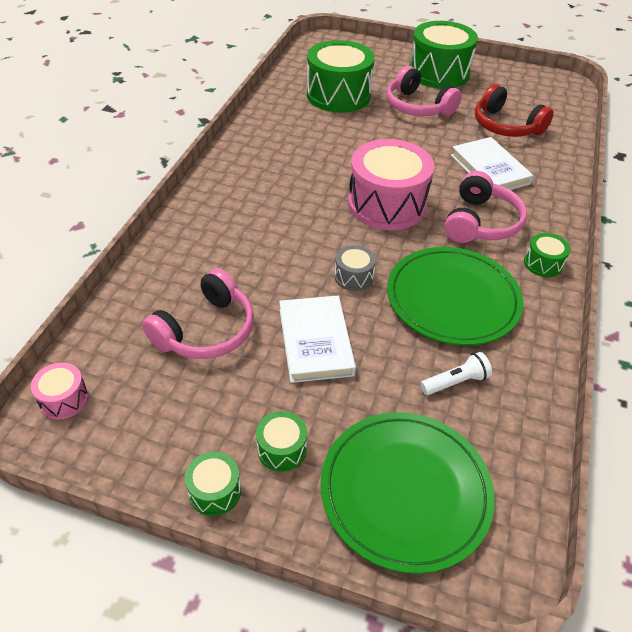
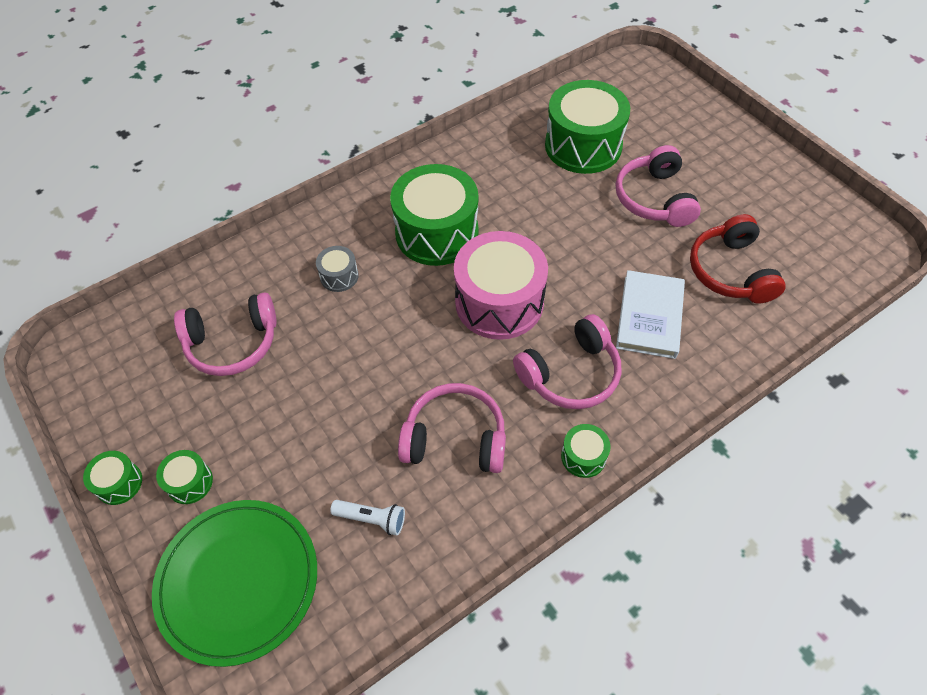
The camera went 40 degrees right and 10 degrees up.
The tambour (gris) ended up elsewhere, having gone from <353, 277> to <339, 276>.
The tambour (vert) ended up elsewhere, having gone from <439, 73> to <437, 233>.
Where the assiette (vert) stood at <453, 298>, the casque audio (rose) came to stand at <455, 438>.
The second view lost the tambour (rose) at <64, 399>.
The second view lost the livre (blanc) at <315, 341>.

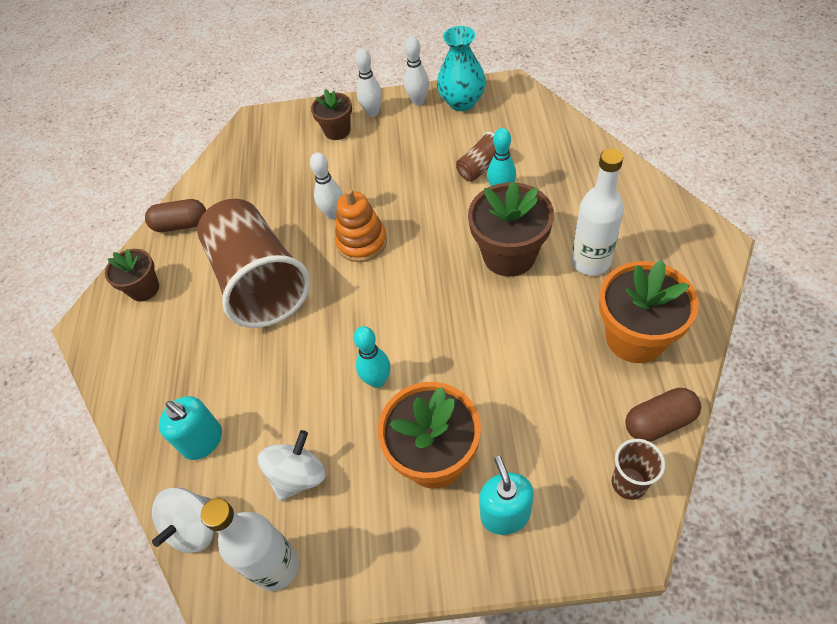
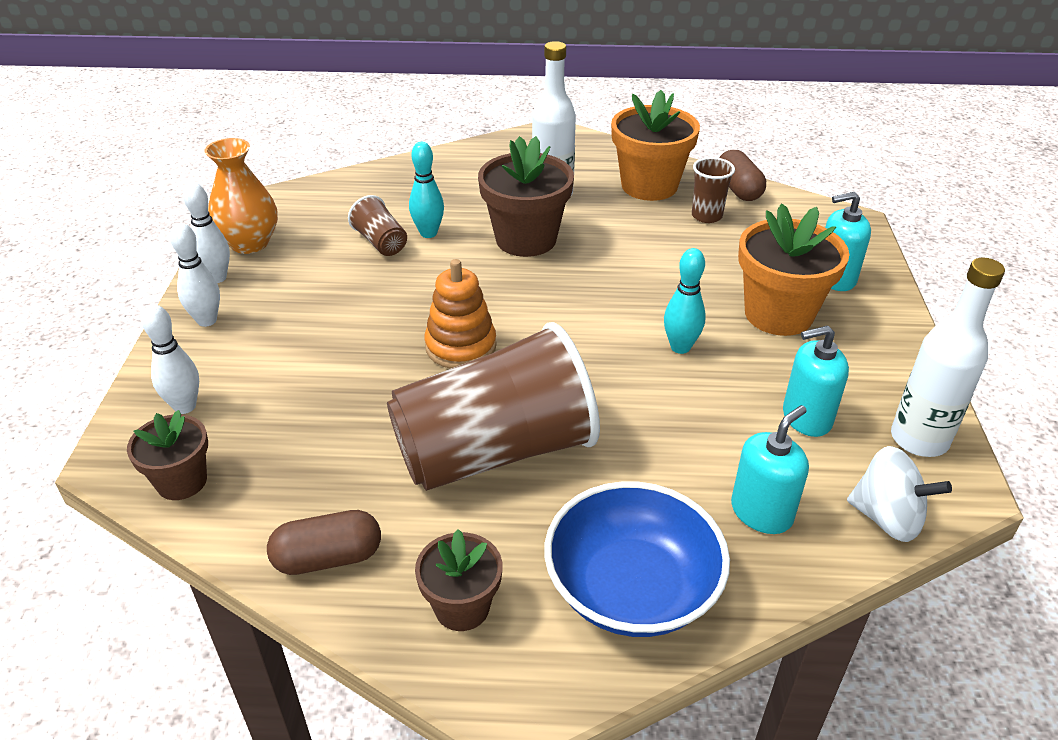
The camera went 90 degrees left and 15 degrees down.
The pot de fleurs (marron) ended up elsewhere, having gone from <337, 131> to <182, 481>.
The quille (blanc) ended up elsewhere, having gone from <333, 214> to <185, 406>.
What was the vase (turquoise) at <462, 102> turned into the vase (orange) at <249, 243>.
The gélule (marron) at <181, 224> ended up facing another way, 75 degrees clockwise from before.
The second view gained the bol (bleu) at <631, 588>.
The gobelet (marron) ended up elsewhere, having gone from <629, 483> to <706, 216>.
Where the toupie (blanc) stood at <298, 476>, the distributeur de savon (turquoise) came to stand at <806, 418>.

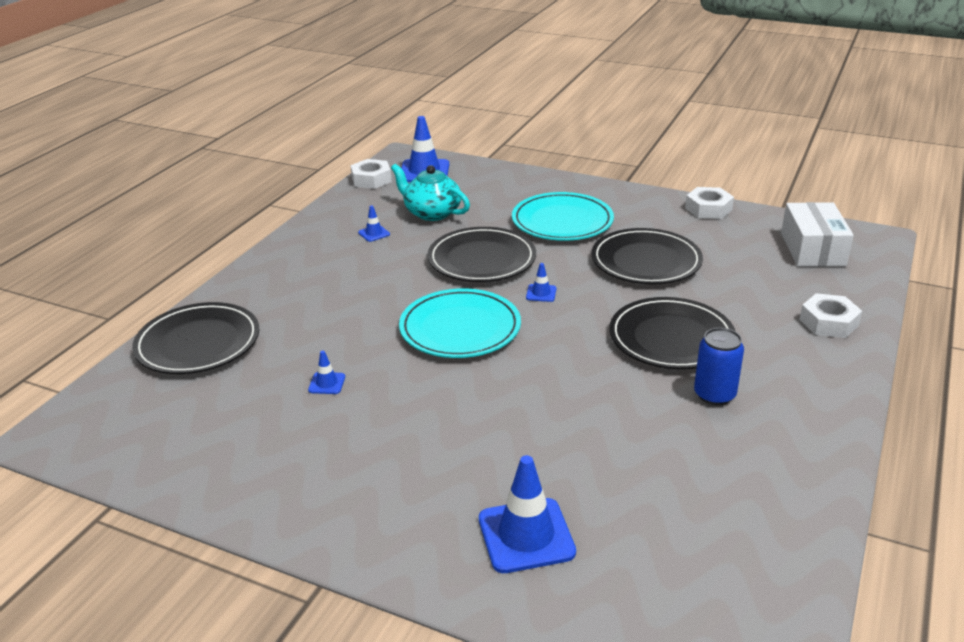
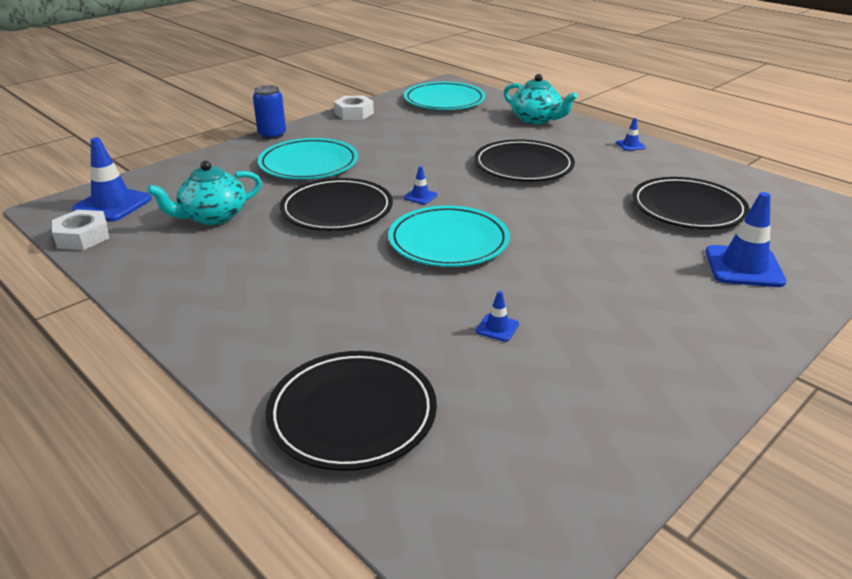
The camera went 70 degrees left and 0 degrees up.
The canette (bleu) ended up elsewhere, having gone from <714, 395> to <272, 135>.
Where the boîte (blanc) stood at <812, 249>, the assiette (turquoise) came to stand at <444, 101>.
Where the écrou (blanc) stood at <828, 322>, the théière (turquoise) came to stand at <536, 119>.
The cône de chantier (bleu) ended up elsewhere, having gone from <374, 233> to <630, 145>.
The assiette (noir) ended up elsewhere, having gone from <646, 261> to <687, 208>.

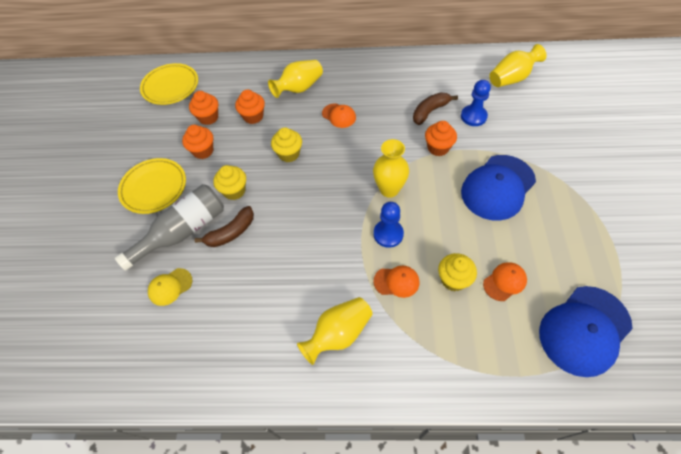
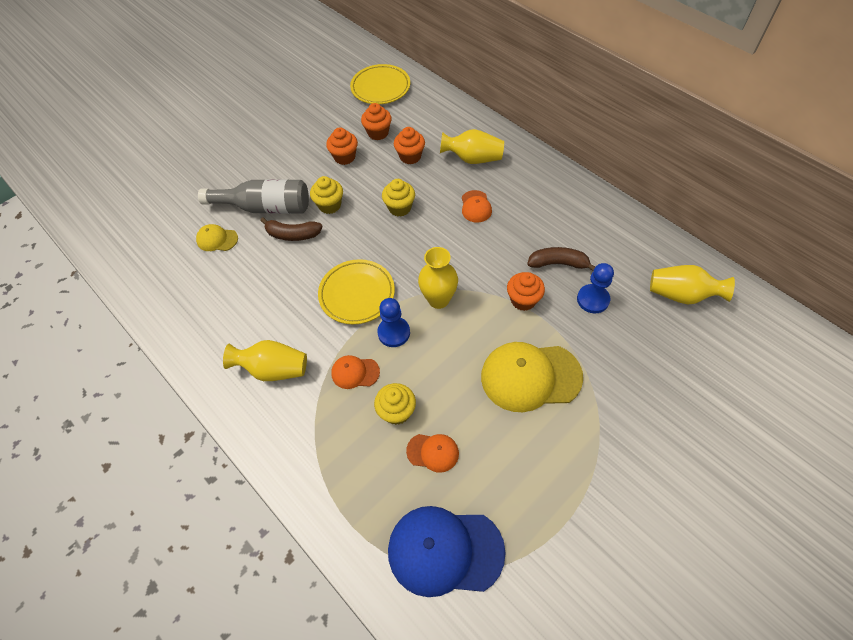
The camera went 45 degrees right and 0 degrees up.
The assiette (jaune) ended up elsewhere, having gone from <154, 188> to <357, 294>.
The casquette (orange) at <396, 282> ended up facing another way, 135 degrees clockwise from before.
What was the casquette (bleu) at <497, 187> turned into the casquette (jaune) at <530, 377>.

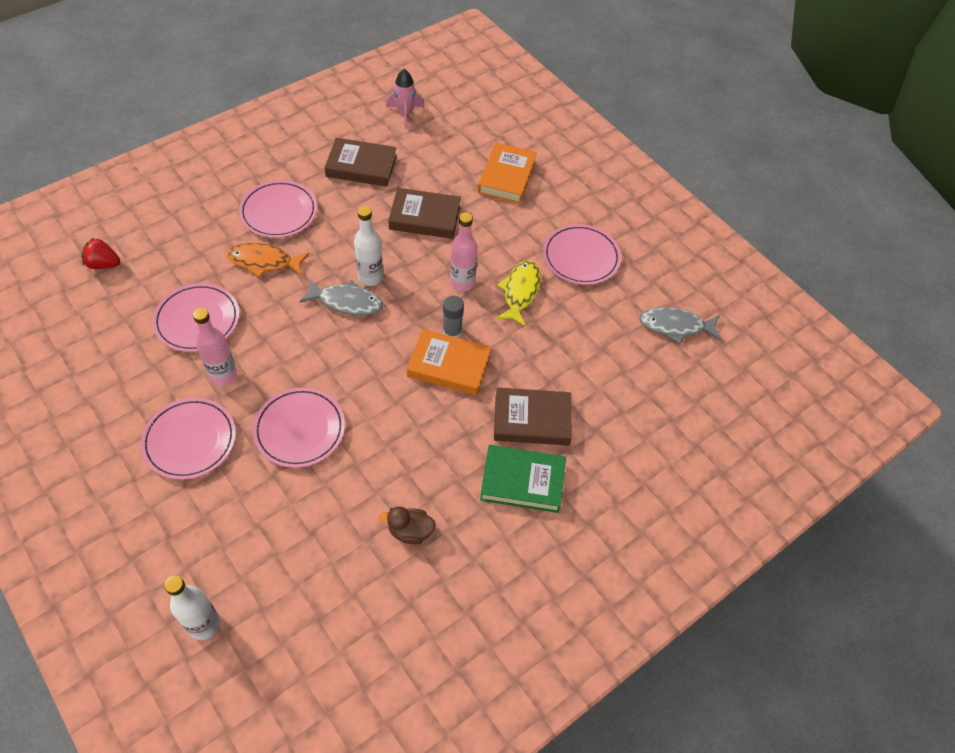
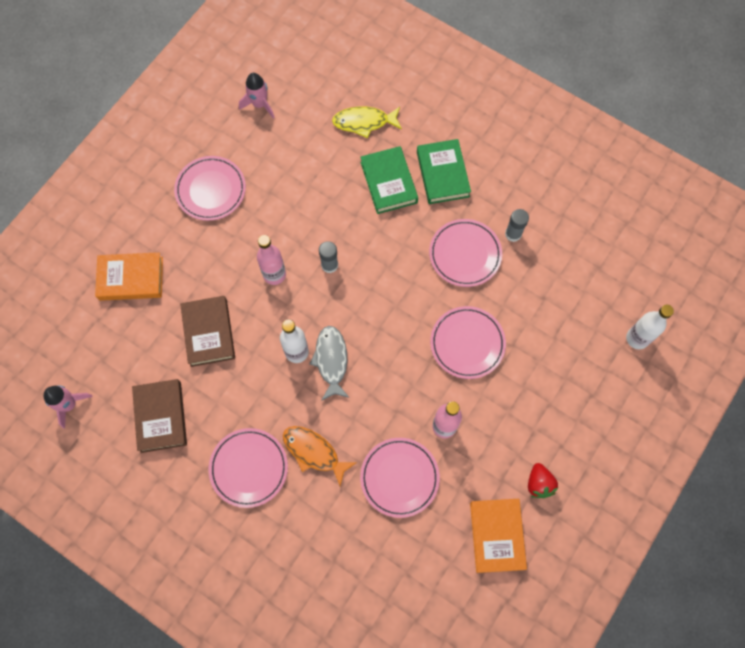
The camera went 105 degrees left and 15 degrees up.
Where the poisson (gris) stood at <675, 326>, the fusée (rose) came to stand at <259, 104>.
The poisson (orange) at <264, 262> ended up facing another way, 135 degrees clockwise from before.
The poisson (jaune) ended up elsewhere, having gone from <520, 292> to <364, 122>.
What was the livre (marron) at <532, 420> turned into the livre (vert) at <389, 182>.
The assiette (rose) ended up elsewhere, having gone from <190, 440> to <465, 254>.
The livre (orange) ended up elsewhere, having gone from <449, 365> to <497, 535>.
Where the canard (marron) stood at <410, 531>, the bâton de colle (gris) came to stand at <513, 234>.
The fraise (rouge) ended up elsewhere, having gone from <103, 264> to <539, 483>.

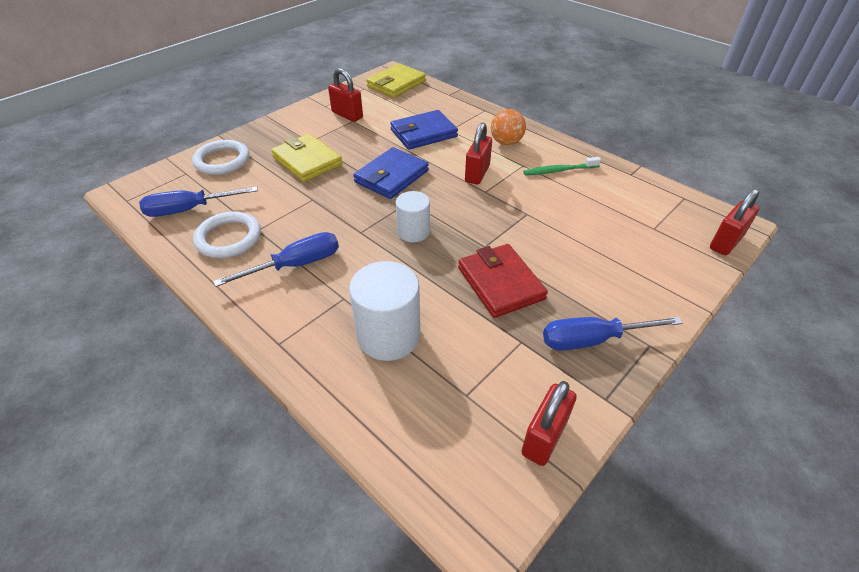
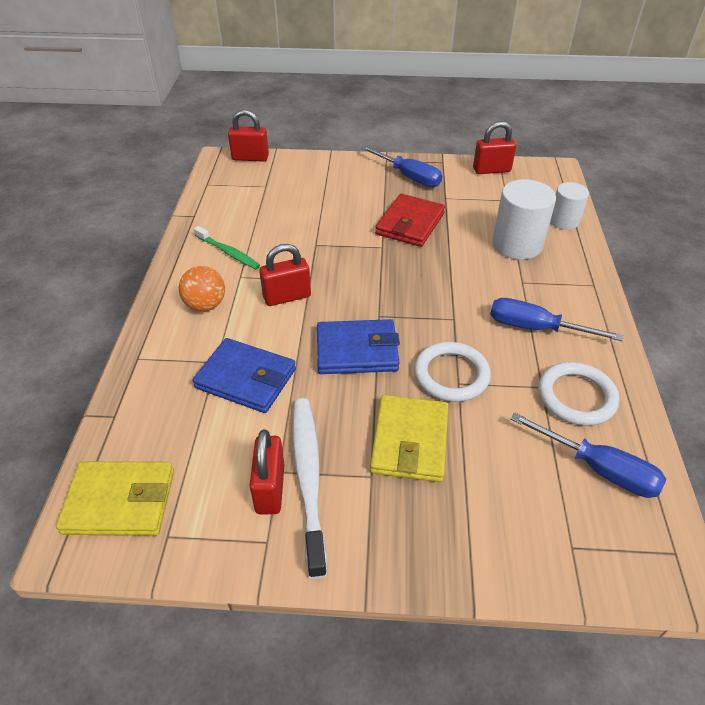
The camera went 130 degrees left and 0 degrees up.
The second view gained the brosse à dents (blanc) at <308, 478>.
The anneau (blanc) ended up elsewhere, having gone from <222, 160> to <451, 375>.
The cylindre (blanc) ended up elsewhere, having gone from <413, 232> to <564, 221>.

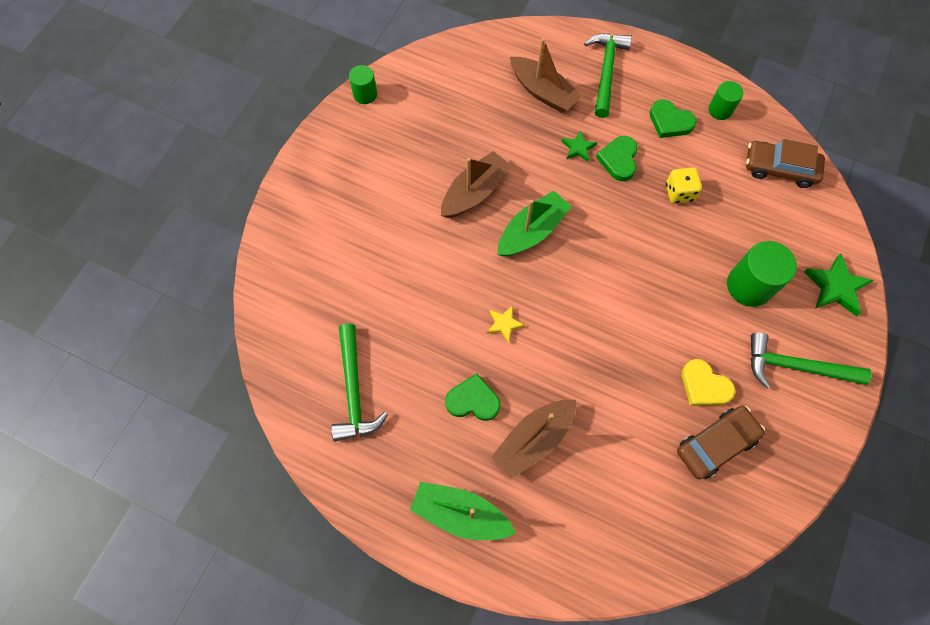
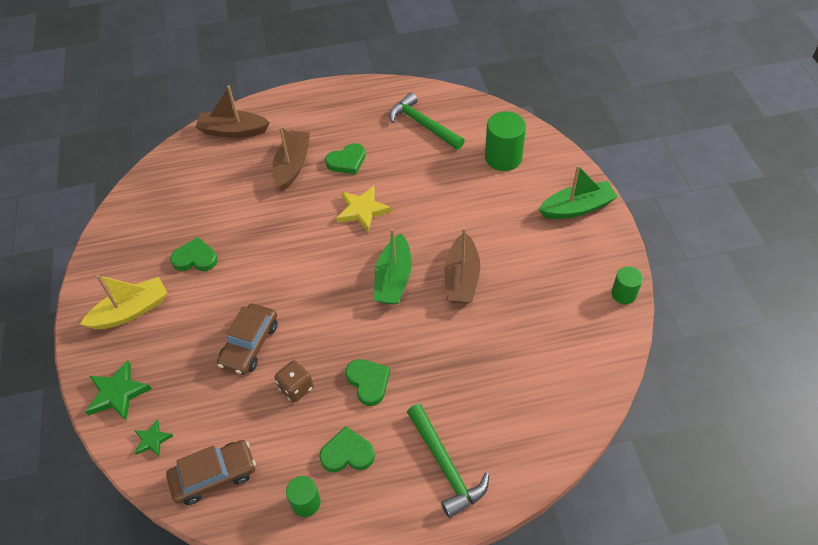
The camera went 145 degrees right and 15 degrees down.
Where the marteau (vert) stood at <795, 366>, the bateau (jaune) came to stand at <131, 311>.
The étoile (vert) ended up elsewhere, having gone from <578, 148> to <152, 440>.
What was the cœur (jaune) at <704, 386> turned into the cœur (vert) at <195, 258>.
The bateau (marron) ended up elsewhere, having gone from <543, 92> to <233, 131>.
The voiture (marron) ended up elsewhere, having gone from <716, 444> to <250, 344>.
What was the dé (jaune) at <679, 192> turned into the dé (marron) at <296, 388>.
The size of the étoile (jaune) at <504, 324> changed by a factor of 1.71.
The cylindre (vert) ended up elsewhere, having gone from <749, 286> to <503, 157>.
The bateau (vert) ended up elsewhere, having gone from <460, 514> to <577, 208>.

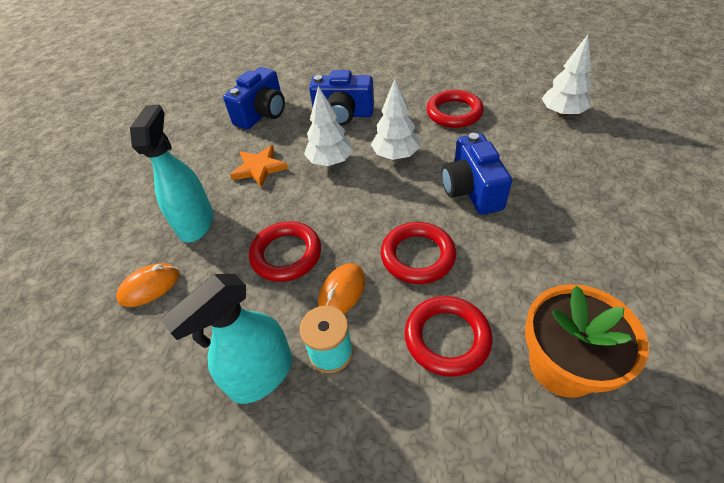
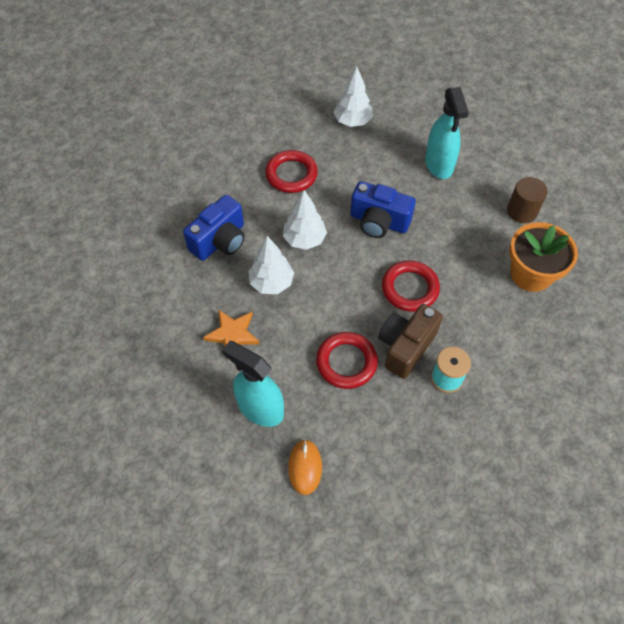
The camera went 60 degrees left and 10 degrees up.
Where the souris (orange) stood at <342, 292>, the appareil photo (marron) came to stand at <406, 347>.
The vaporisateur (turquoise) ended up elsewhere, having gone from <261, 375> to <439, 164>.
The second view gained the cylindre (marron) at <521, 211>.
The second view lost the appareil photo (bleu) at <262, 114>.
The second view lost the anneau (rouge) at <447, 338>.

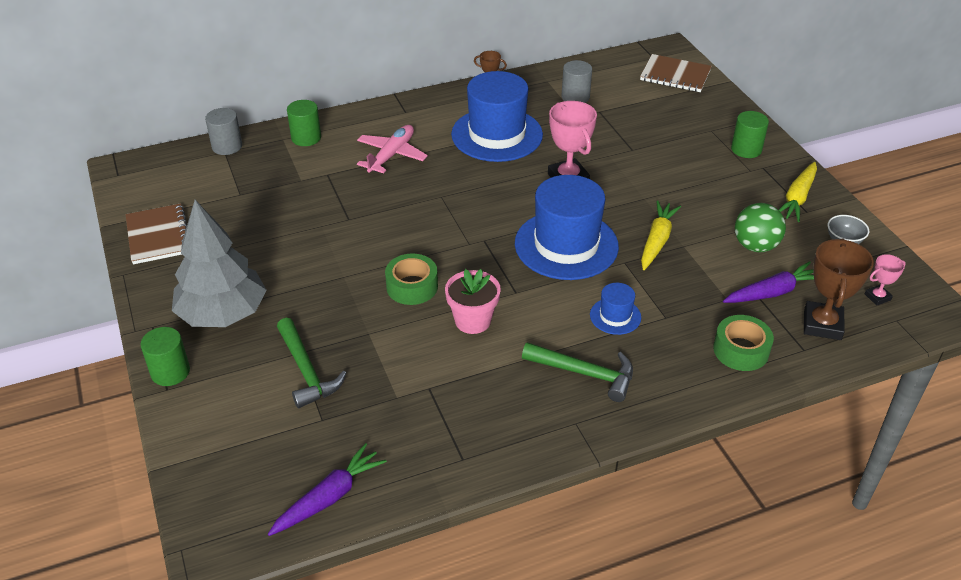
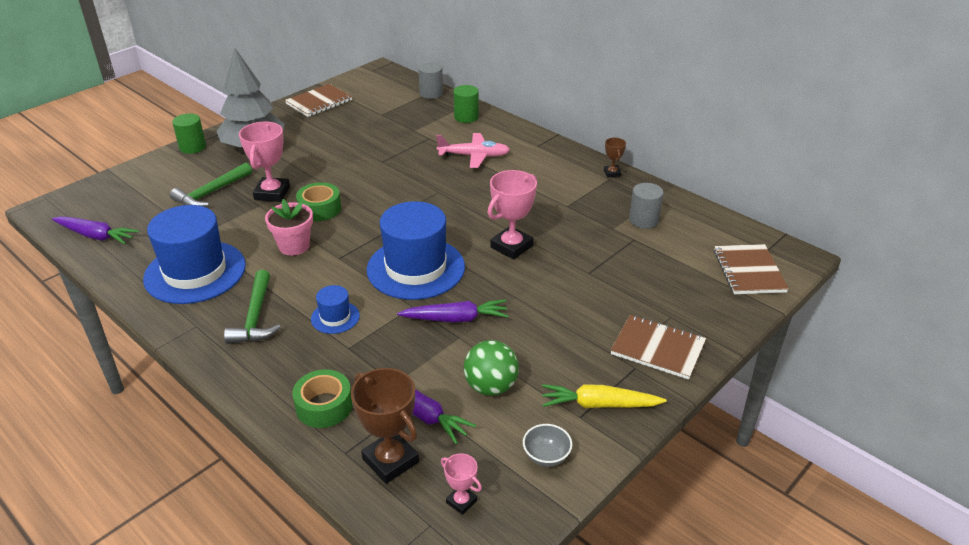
The camera went 65 degrees right and 5 degrees down.
The chapeau (bleu) ended up elsewhere, having gone from <497, 135> to <195, 272>.
The second view gained the trophée (rose) at <272, 193>.
The trophée (marron) at <822, 324> ended up facing another way, 60 degrees clockwise from before.
What was the carotte (jaune) at <657, 241> turned into the carotte (violet) at <456, 319>.
Where the cylindre (vert) stood at <746, 149>, the carnet (marron) came to stand at <657, 348>.

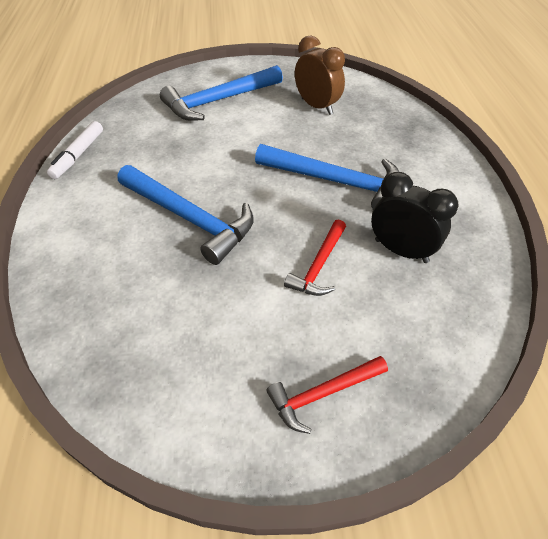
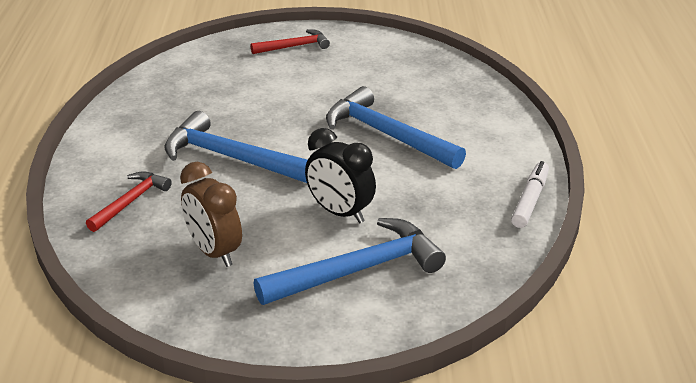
The camera went 175 degrees left and 15 degrees down.
The marteau (rouge) ended up elsewhere, having gone from <318, 266> to <131, 201>.
The réveil (noir) ended up elsewhere, having gone from <401, 250> to <340, 213>.

